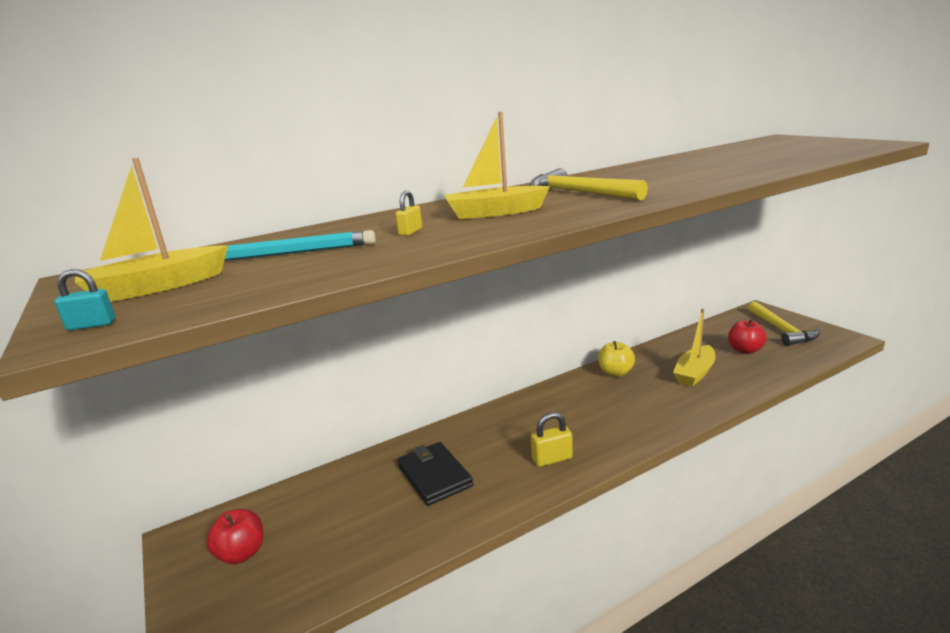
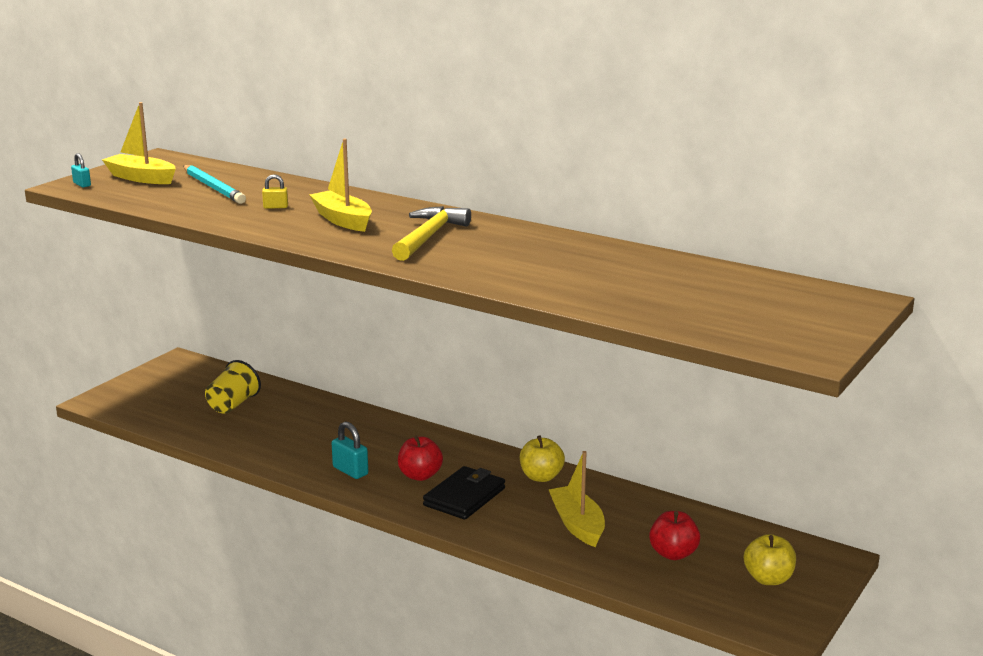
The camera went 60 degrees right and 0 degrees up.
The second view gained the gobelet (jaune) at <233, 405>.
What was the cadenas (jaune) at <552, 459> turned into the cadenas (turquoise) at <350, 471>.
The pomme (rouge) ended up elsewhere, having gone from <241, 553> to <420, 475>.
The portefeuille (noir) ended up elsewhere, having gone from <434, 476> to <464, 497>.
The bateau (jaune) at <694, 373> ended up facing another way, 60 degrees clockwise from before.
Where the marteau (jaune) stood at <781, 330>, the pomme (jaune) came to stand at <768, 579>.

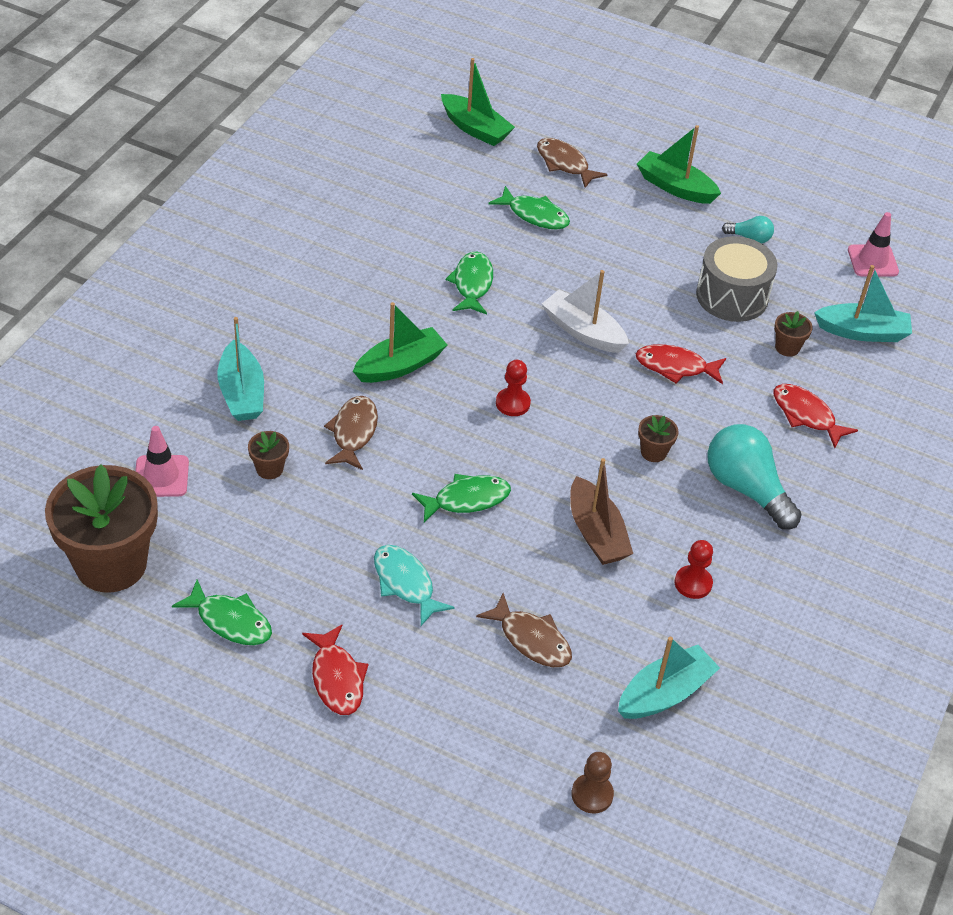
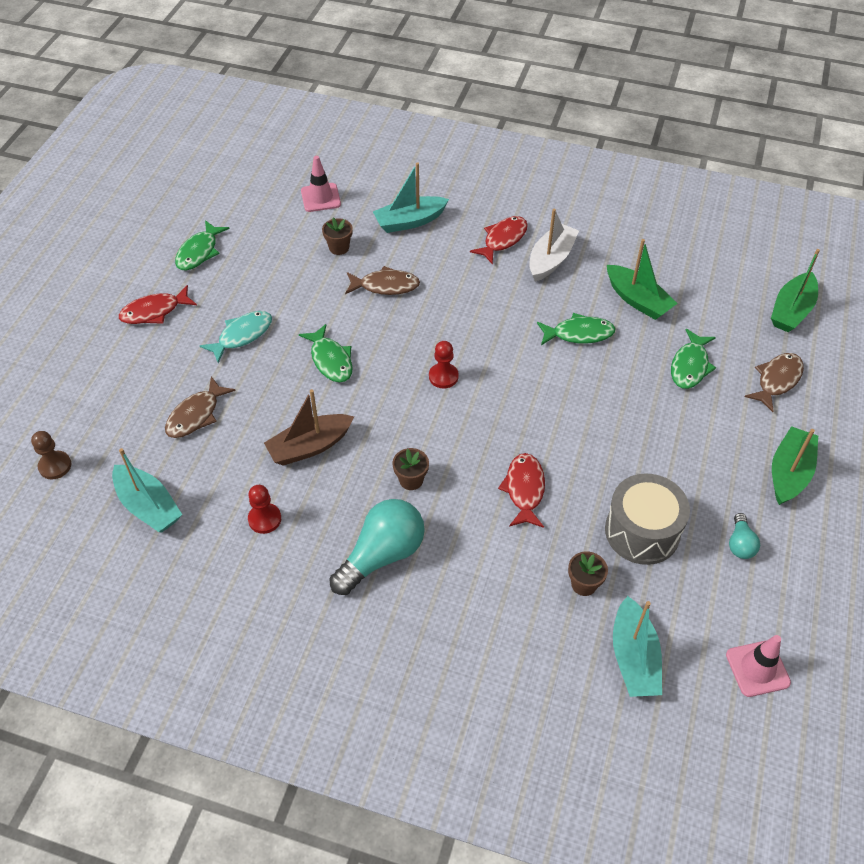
The camera went 85 degrees right and 5 degrees up.
The poisson (rouge) ended up elsewhere, having gone from <806, 415> to <503, 239>.
The bateau (blanc) ended up elsewhere, having gone from <583, 331> to <551, 259>.
The bateau (vert) ended up elsewhere, having gone from <400, 365> to <637, 300>.
The second view lost the pot de fleurs (marron) at <111, 564>.

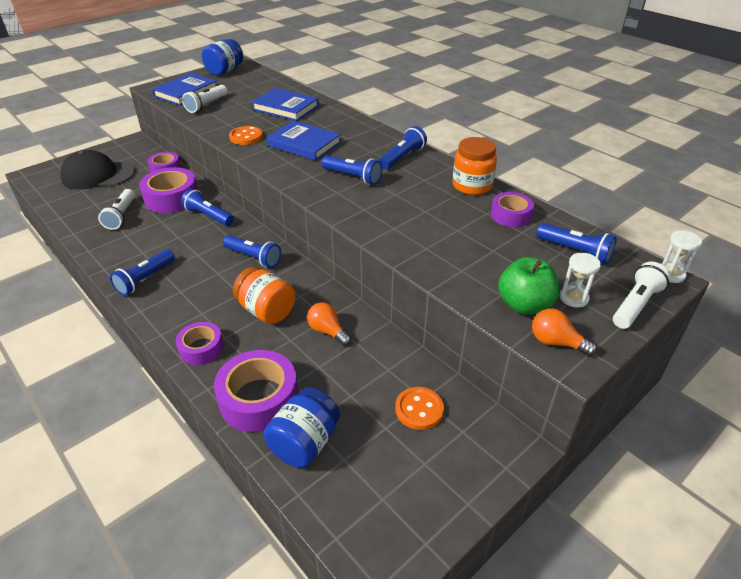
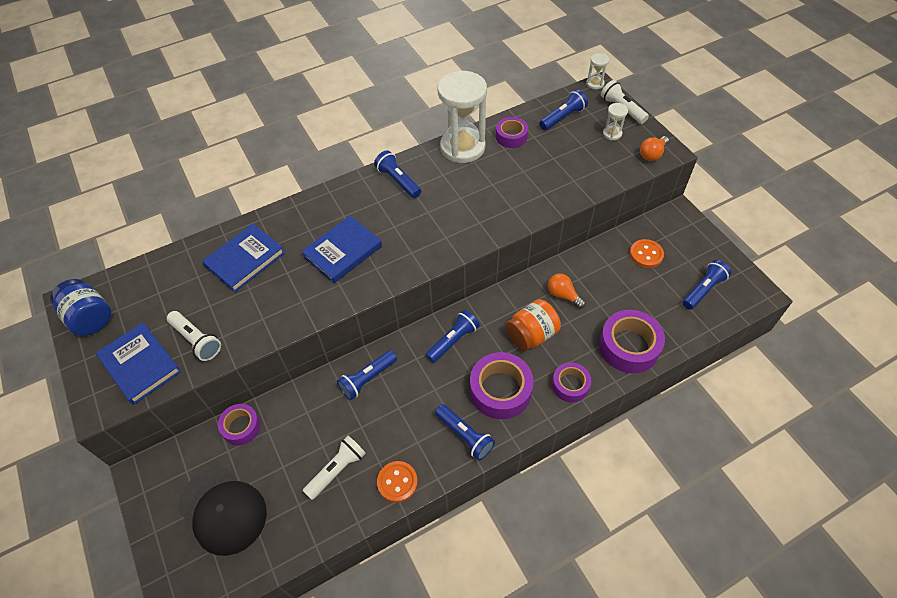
The camera went 75 degrees left and 15 degrees up.
The casquette (noir) at <98, 175> ended up facing another way, 60 degrees counterclockwise from before.
The lampe de poche (blanc) at <121, 216> ended up facing another way, 60 degrees counterclockwise from before.
The bouton (orange) ended up elsewhere, having gone from <246, 137> to <397, 482>.
Where the bocal (orange) stood at <472, 186>, the sablier (blanc) came to stand at <462, 147>.
The ruban adhésif (violet) ended up elsewhere, having gone from <172, 198> to <500, 390>.
The ampoule (orange) at <327, 331> ended up facing another way, 75 degrees clockwise from before.
The lampe de poche (bleu) ended up elsewhere, having gone from <353, 177> to <703, 290>.
The second view lost the bocal (bleu) at <304, 443>.
The second view lost the pomme (vert) at <524, 305>.

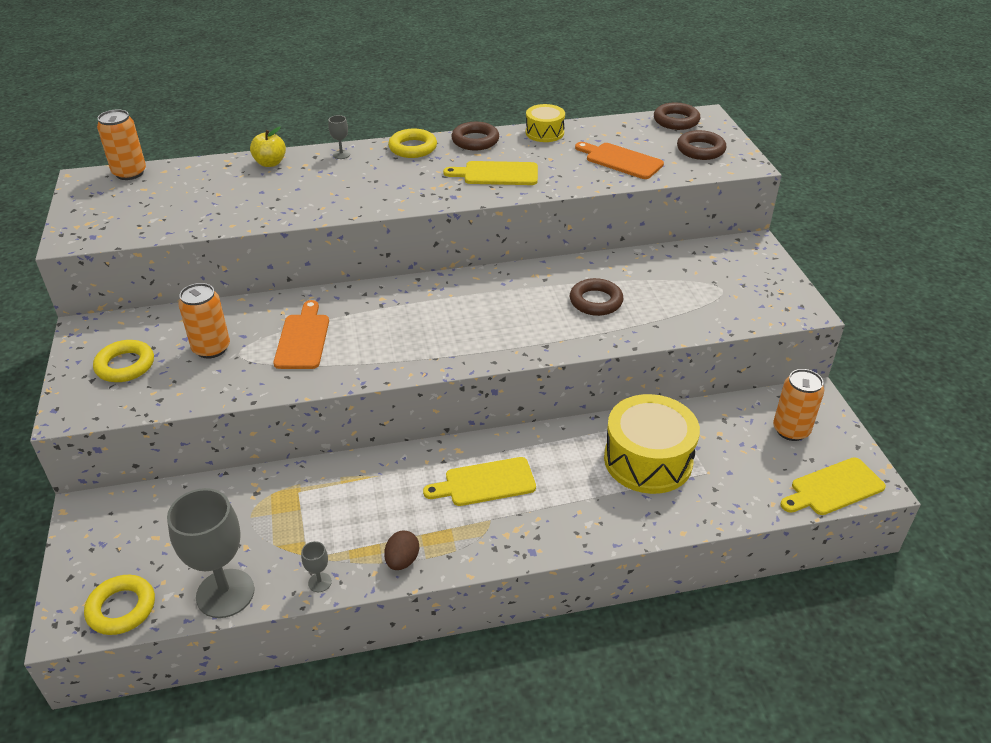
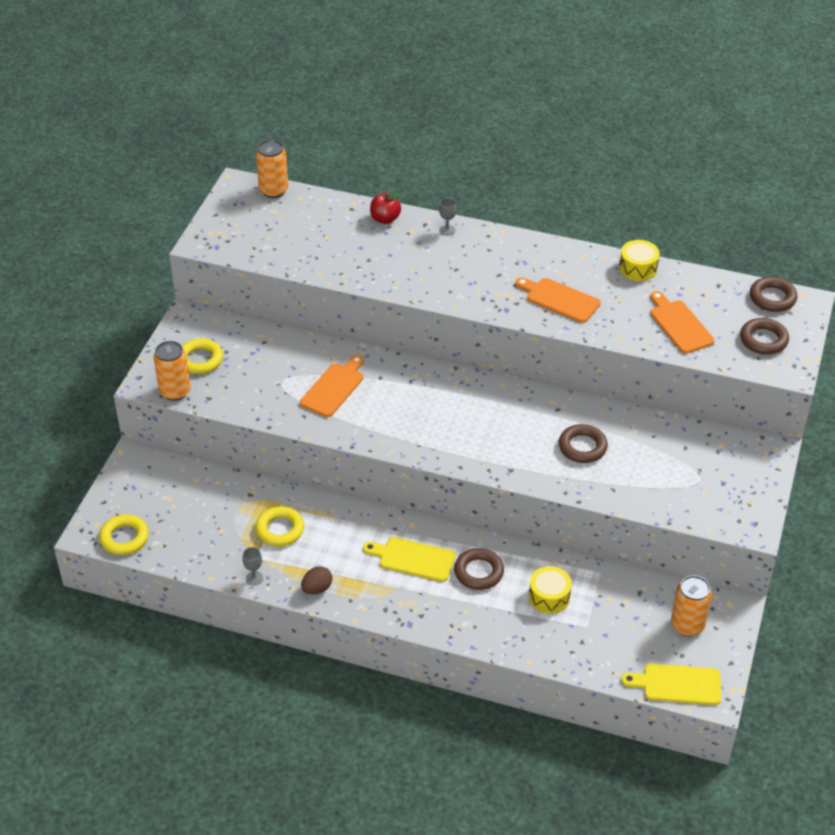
The camera went 30 degrees right and 5 degrees up.
The canette (orange) ended up elsewhere, having gone from <211, 348> to <175, 391>.
The anneau (jaune) ended up elsewhere, having gone from <413, 148> to <280, 529>.
What was the pomme (jaune) at <270, 163> turned into the pomme (rouge) at <385, 219>.
The anneau (marron) ended up elsewhere, having gone from <475, 140> to <478, 572>.
What was the planche à découper (jaune) at <497, 174> turned into the planche à découper (orange) at <560, 299>.
The size of the tambour (jaune) at <648, 460> changed by a factor of 0.54.
The second view lost the verre à pied (gris) at <225, 593>.

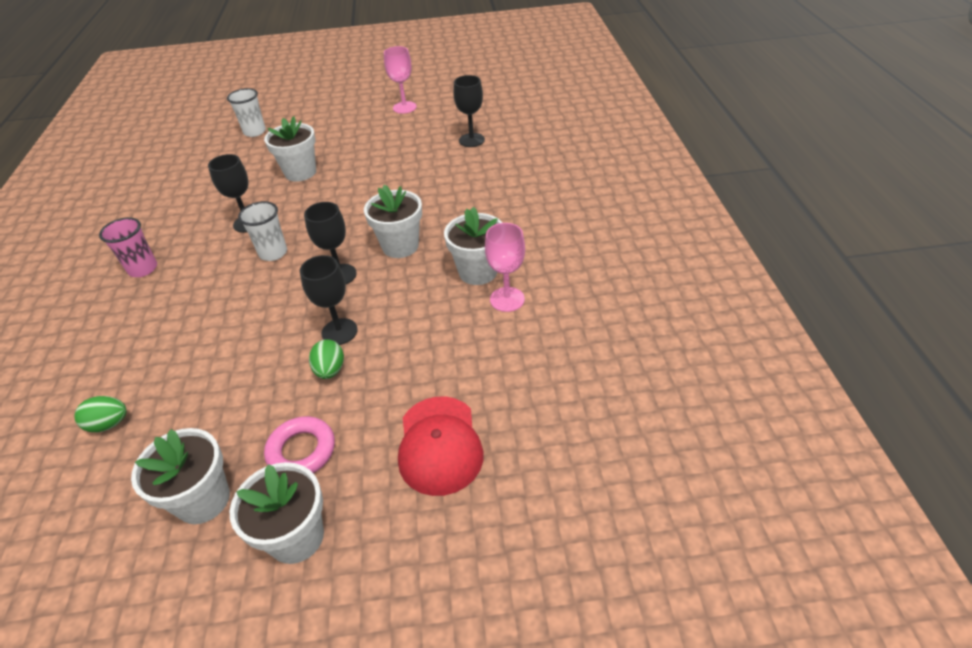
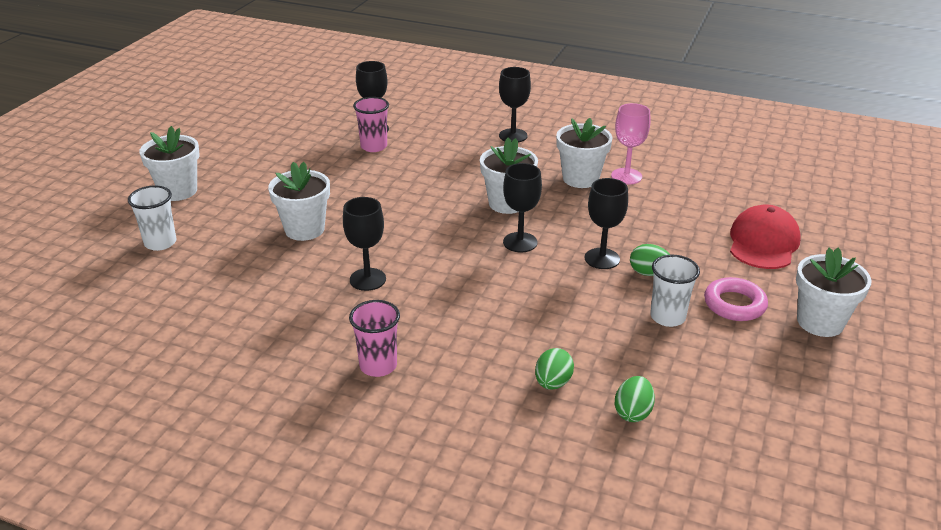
The camera went 65 degrees left and 10 degrees down.
The pot de fleurs (blanc) ended up elsewhere, having gone from <203, 500> to <178, 191>.
The second view gained the gobelet (rose) at <374, 146>.
The second view gained the verre à pied (noir) at <513, 136>.
The second view gained the œuf (vert) at <553, 383>.
The gobelet (blanc) ended up elsewhere, having gone from <273, 253> to <667, 317>.
The casquette (rouge) at <439, 445> ended up facing another way, 90 degrees counterclockwise from before.
The second view lost the verre à pied (rose) at <404, 107>.

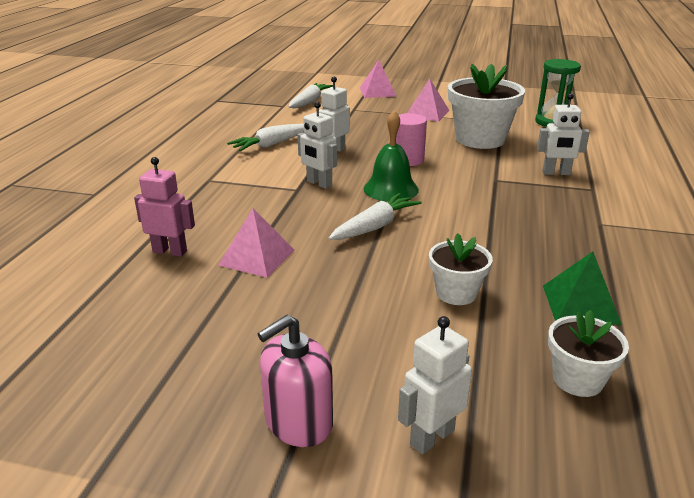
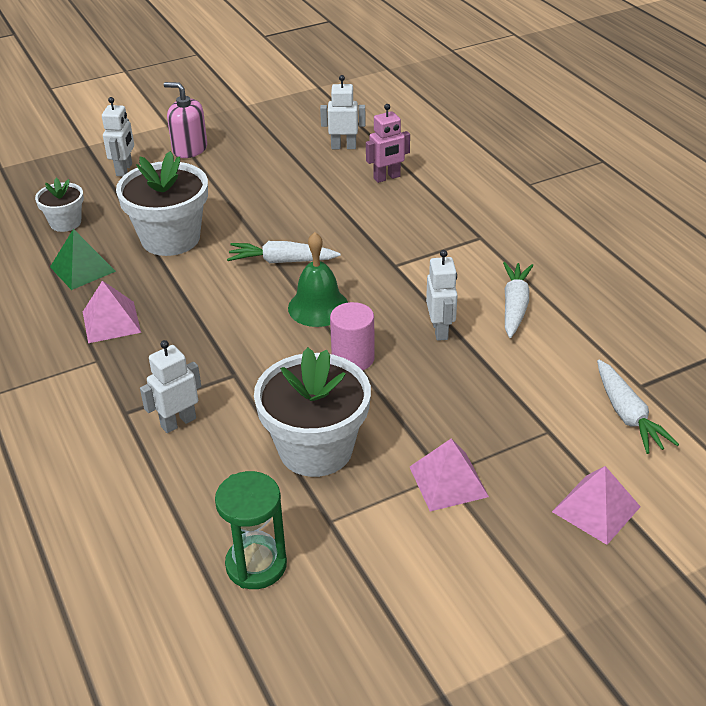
The camera went 140 degrees right and 10 degrees up.
The pyramide (rose) ended up elsewhere, having gone from <257, 257> to <111, 322>.
The size of the pot de fleurs (blanc) at <456, 293> changed by a factor of 1.86.
The distributeur de savon (rose) at <298, 422> ended up facing another way, 75 degrees counterclockwise from before.
The carotte (blanc) at <375, 226> ended up facing another way, 90 degrees clockwise from before.
The robot (blanc) ended up elsewhere, having gone from <319, 183> to <343, 147>.

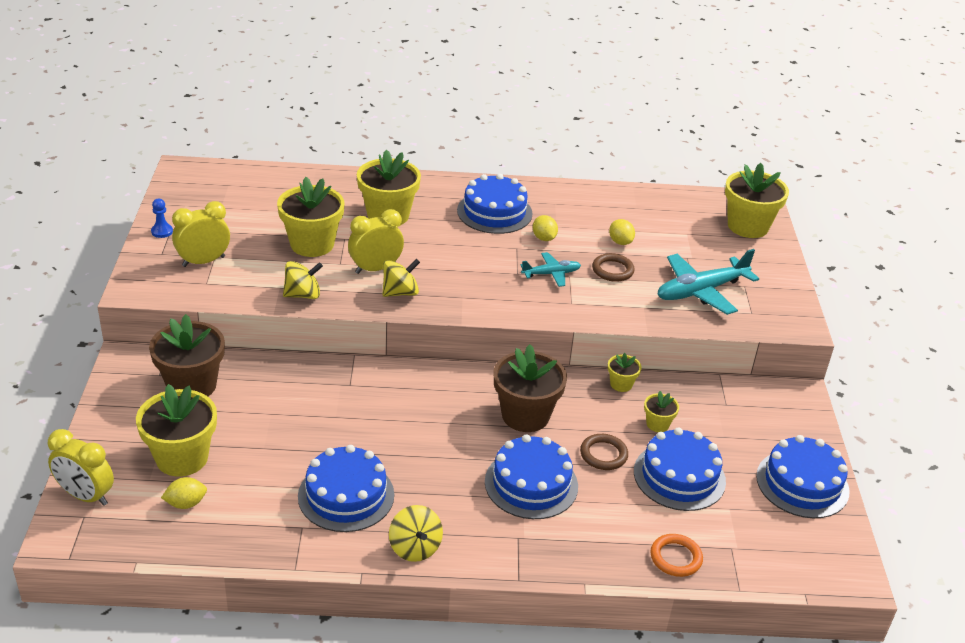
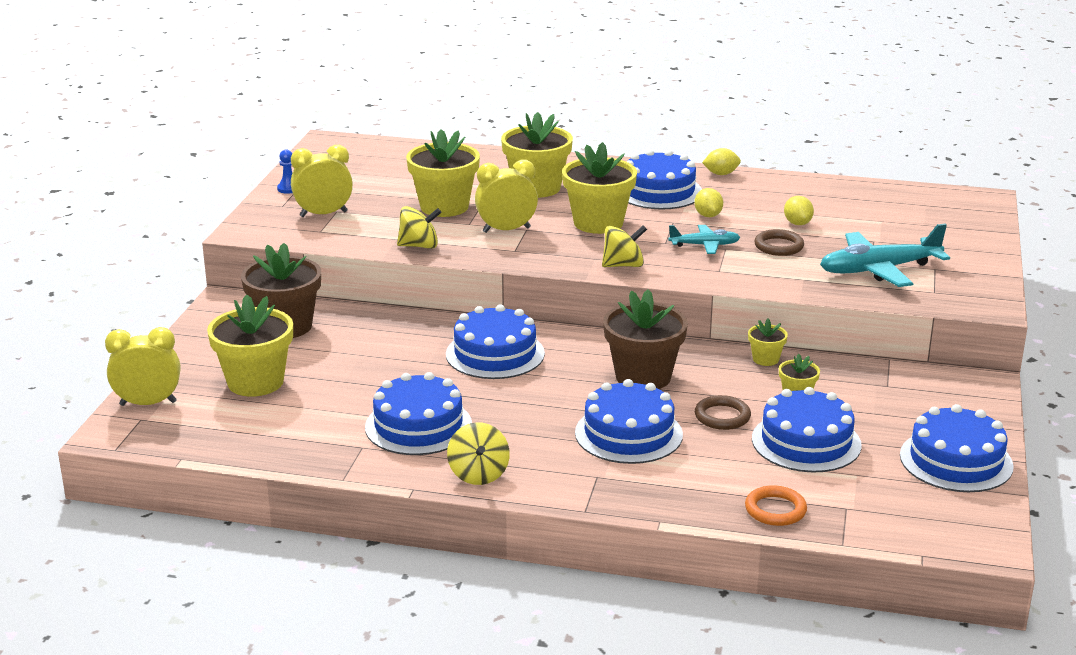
The camera went 15 degrees right and 10 degrees down.
The réveil (jaune) at <86, 496> ended up facing another way, 135 degrees clockwise from before.
The second view gained the gâteau (bleu) at <495, 354>.
The pot de fleurs (jaune) ended up elsewhere, having gone from <748, 226> to <598, 223>.
The toupie (jaune) ended up elsewhere, having gone from <400, 292> to <623, 265>.
The citron (jaune) ended up elsewhere, having gone from <186, 503> to <721, 174>.

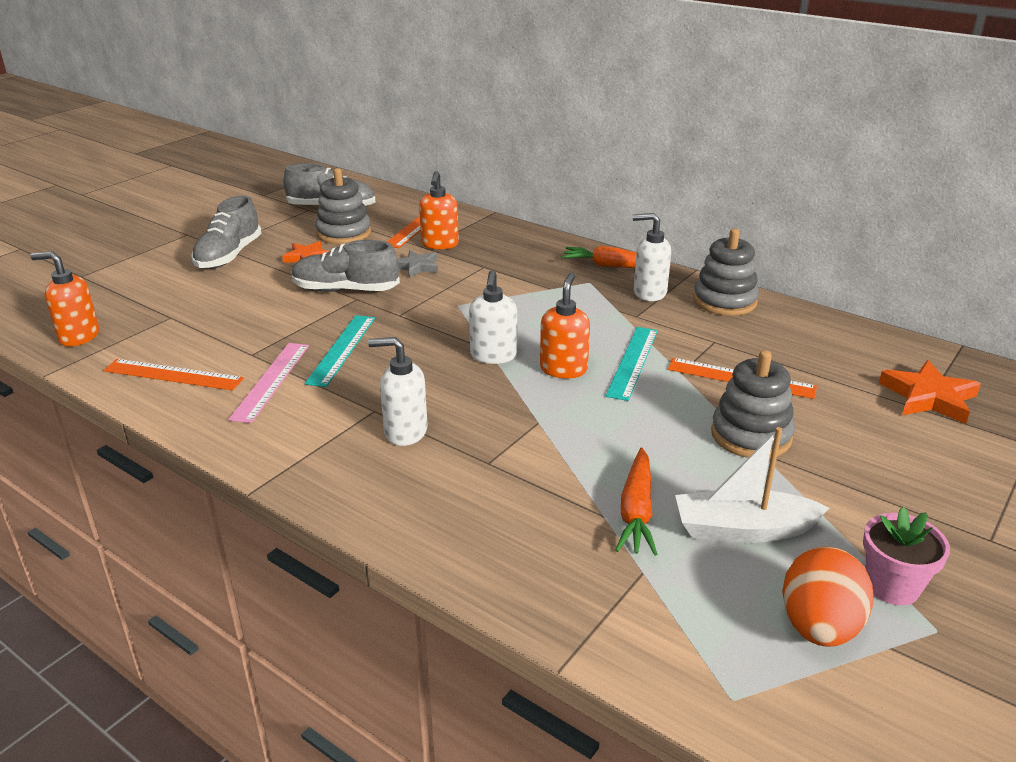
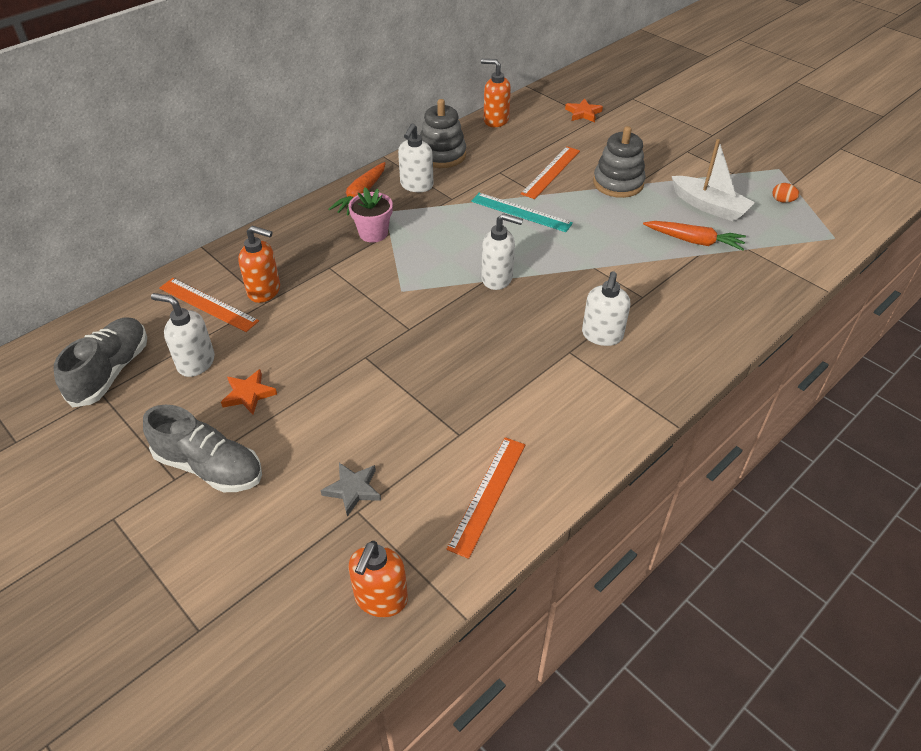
The camera went 80 degrees left and 15 degrees up.
Where the jouet à empiler (gris) stood at <344, 233>, the distributeur de savon (blanc) came to stand at <195, 362>.
The étoile (gris) ended up elsewhere, having gone from <417, 267> to <353, 489>.
The pot de fleurs (rose) ended up elsewhere, having gone from <892, 586> to <373, 233>.
The distributeur de savon (orange) ended up elsewhere, having gone from <563, 369> to <495, 120>.
The size of the étoile (orange) at <928, 397> changed by a factor of 0.65.
The bateau (blanc) at <743, 529> ended up facing another way, 60 degrees counterclockwise from before.
The size of the œuf (orange) at <819, 627> changed by a factor of 0.45.
The second view lost the règle (rose) at <271, 381>.
The second view lost the chaussure (gris) at <345, 290>.
The second view lost the règle (turquoise) at <341, 349>.

